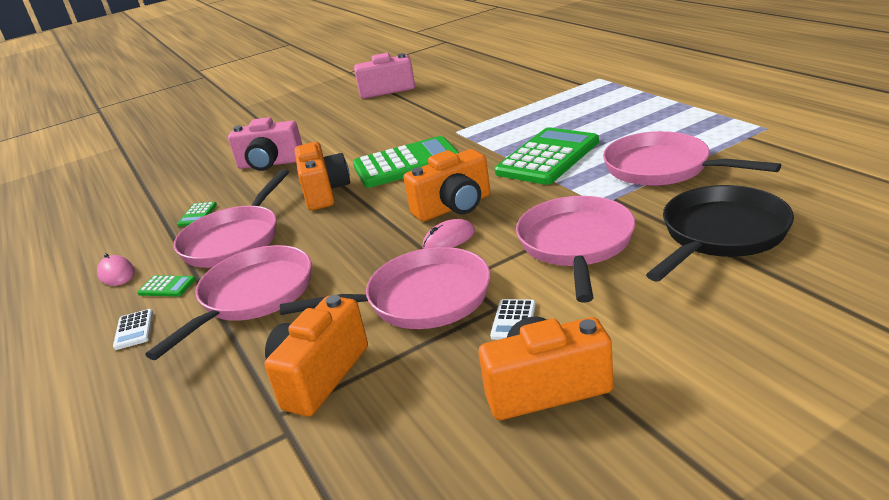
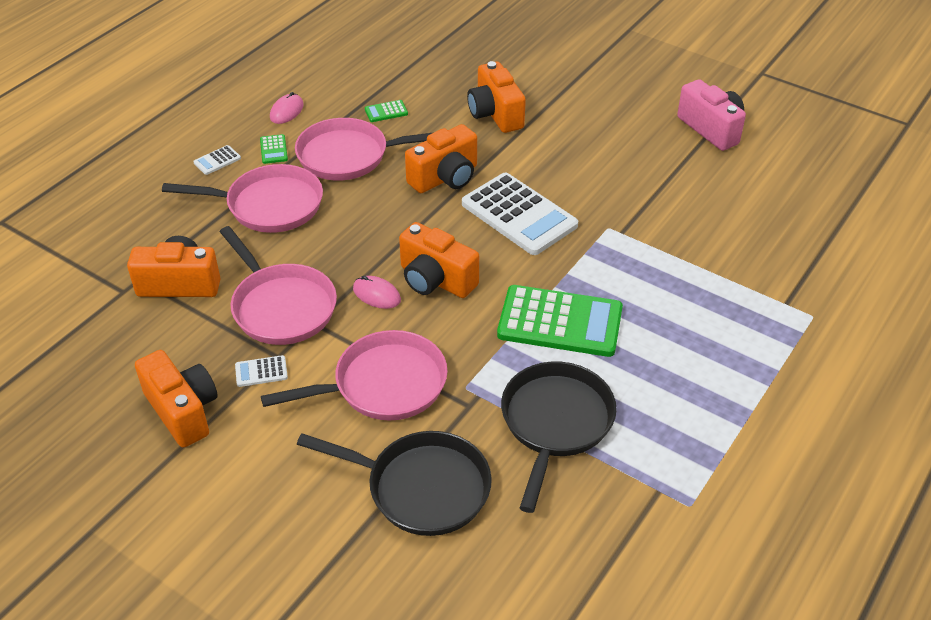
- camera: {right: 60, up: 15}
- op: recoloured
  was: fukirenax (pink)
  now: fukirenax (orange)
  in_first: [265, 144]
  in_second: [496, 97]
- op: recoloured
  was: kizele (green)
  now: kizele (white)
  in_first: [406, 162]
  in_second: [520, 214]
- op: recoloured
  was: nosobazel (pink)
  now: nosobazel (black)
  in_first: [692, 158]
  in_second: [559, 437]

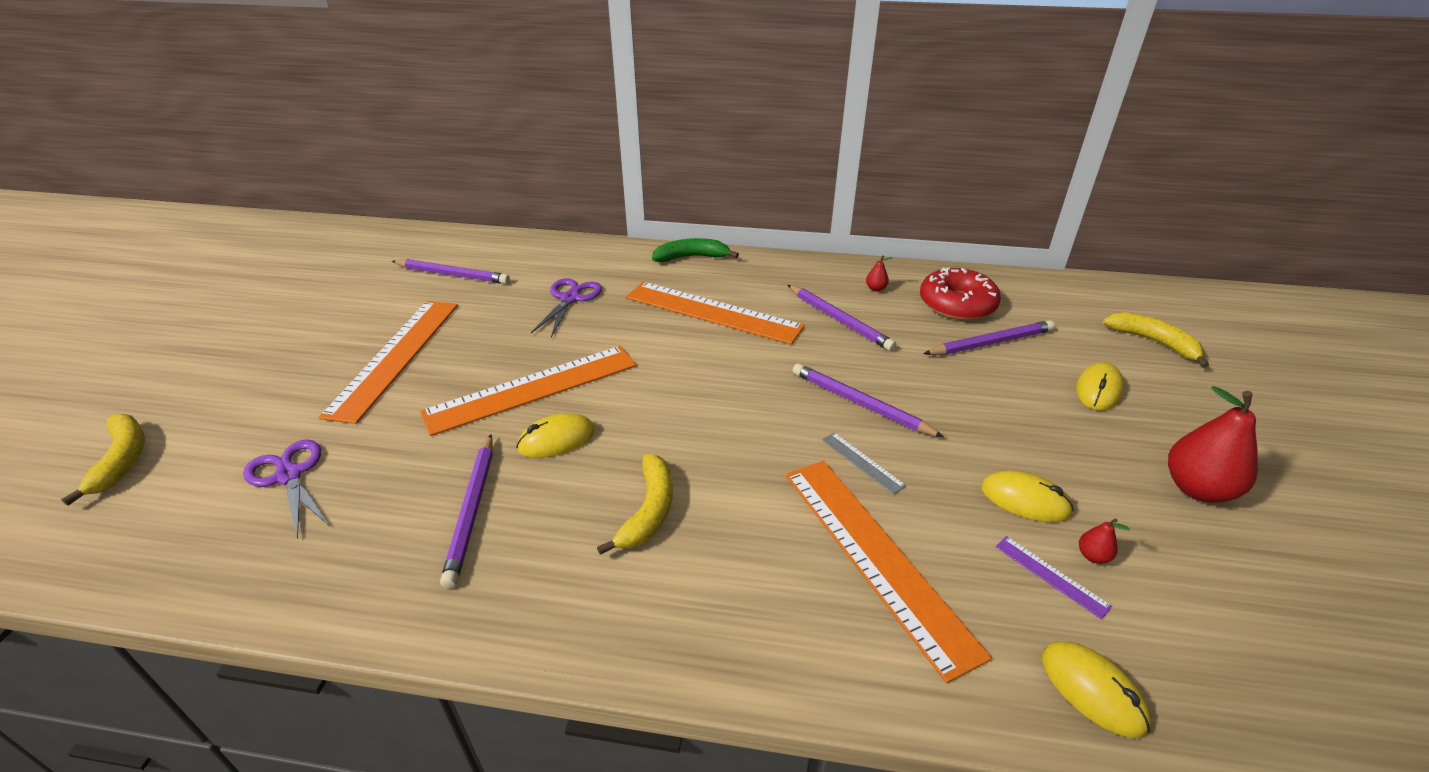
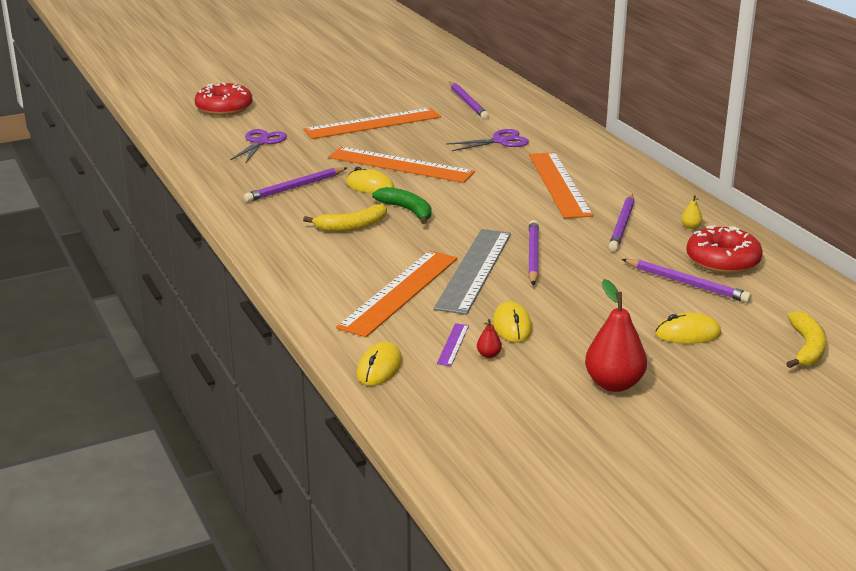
- camera: {right: 55, up: -10}
- op: replaced
  was: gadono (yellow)
  now: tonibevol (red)
  in_first: [103, 459]
  in_second: [224, 99]
- op: moved
  was: gadono (green)
  in_first: [695, 250]
  in_second: [402, 205]
- op: resized
  was: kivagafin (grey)
  in_first: [864, 463]
  in_second: [472, 272]
  ratio: 2.46
- op: recoloured
  was: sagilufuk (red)
  now: sagilufuk (yellow)
  in_first: [879, 274]
  in_second: [692, 212]

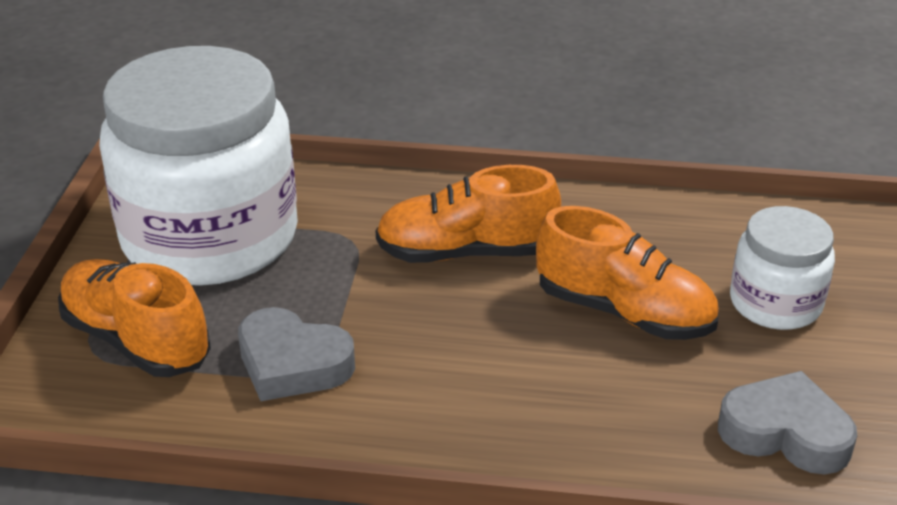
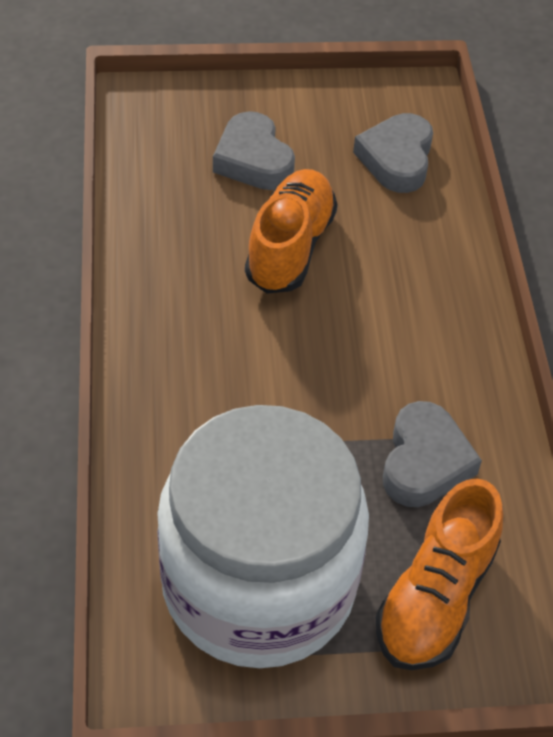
- camera: {right: -105, up: 15}
- op: removed
  was: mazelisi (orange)
  in_first: [468, 214]
- op: replaced
  was: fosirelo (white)
  now: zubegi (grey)
  in_first: [782, 268]
  in_second: [254, 150]

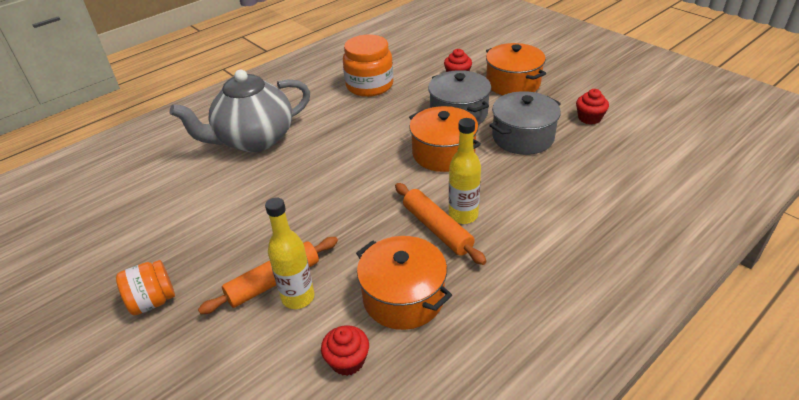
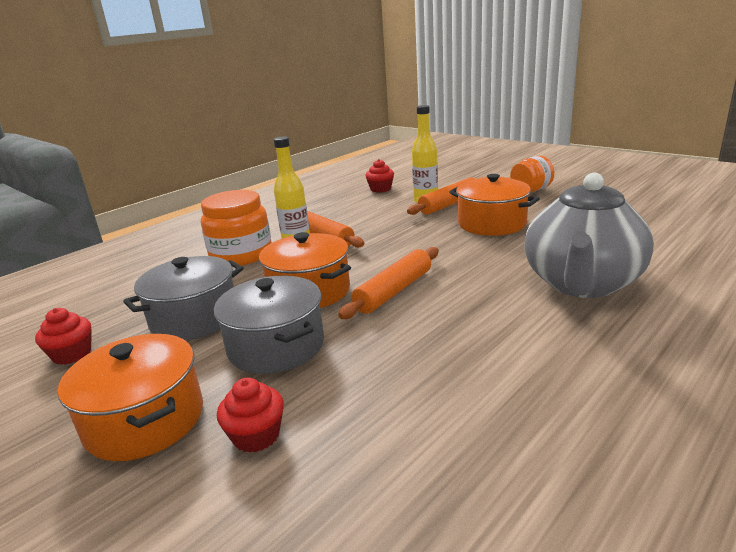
- camera: {right: 175, up: -15}
- op: turned
  was: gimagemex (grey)
  in_first: [240, 111]
  in_second: [589, 235]
  clockwise: 150
- op: moved
  was: fosirelo (orange)
  in_first: [368, 65]
  in_second: [236, 228]
- op: moved
  was: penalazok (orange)
  in_first: [404, 283]
  in_second: [494, 205]
- op: added
  now: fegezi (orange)
  in_second: [388, 283]

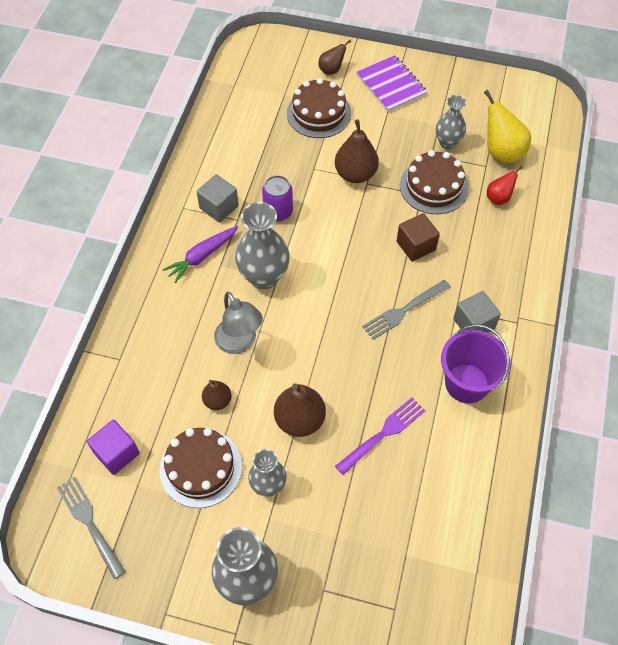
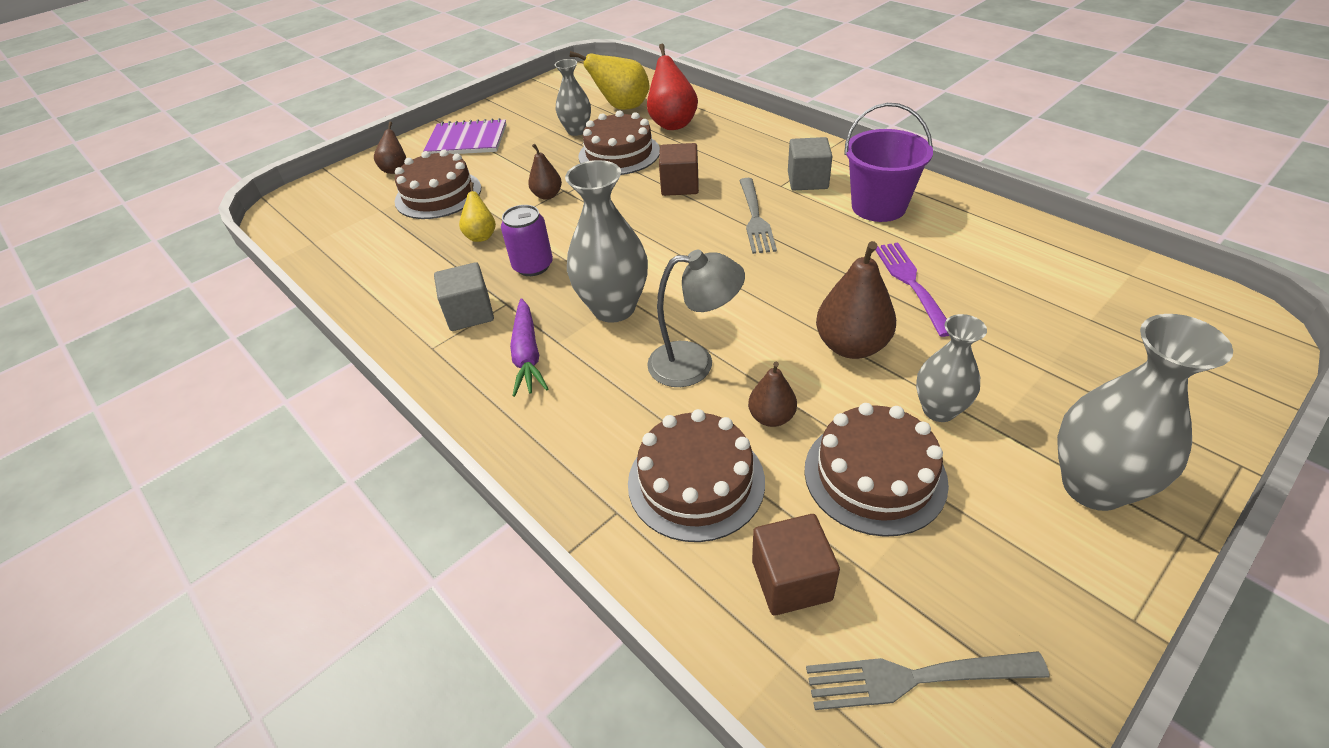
- camera: {right: -55, up: -15}
- op: recoloured
  was: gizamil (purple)
  now: gizamil (brown)
  in_first: [113, 447]
  in_second: [796, 565]
- op: resized
  was: sagilufuk (brown)
  in_first: [357, 151]
  in_second: [545, 172]
  ratio: 0.58
- op: resized
  was: sagilufuk (red)
  in_first: [505, 185]
  in_second: [672, 87]
  ratio: 1.72
- op: added
  now: sagilufuk (yellow)
  in_second: [477, 212]
- op: added
  now: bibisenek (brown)
  in_second: [696, 475]

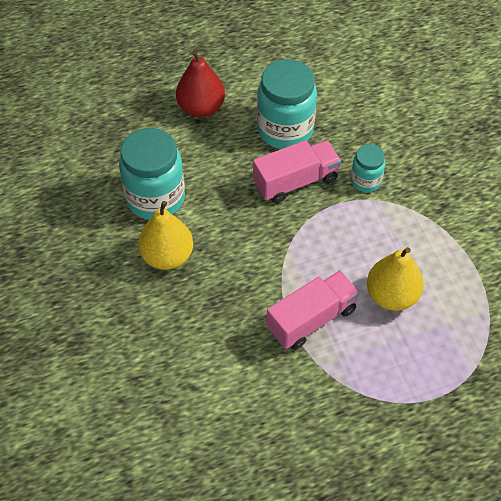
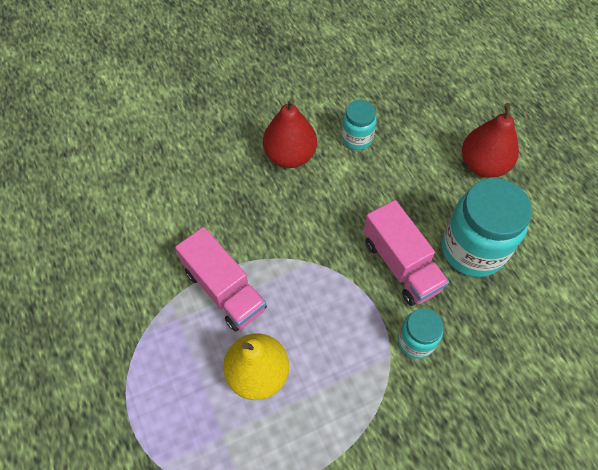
- camera: {right: 85, up: 5}
- op: resized
  was: fosirelo (turquoise)
  in_first: [152, 174]
  in_second: [359, 125]
  ratio: 0.54
- op: recoloured
  was: sagilufuk (yellow)
  now: sagilufuk (red)
  in_first: [165, 235]
  in_second: [290, 133]

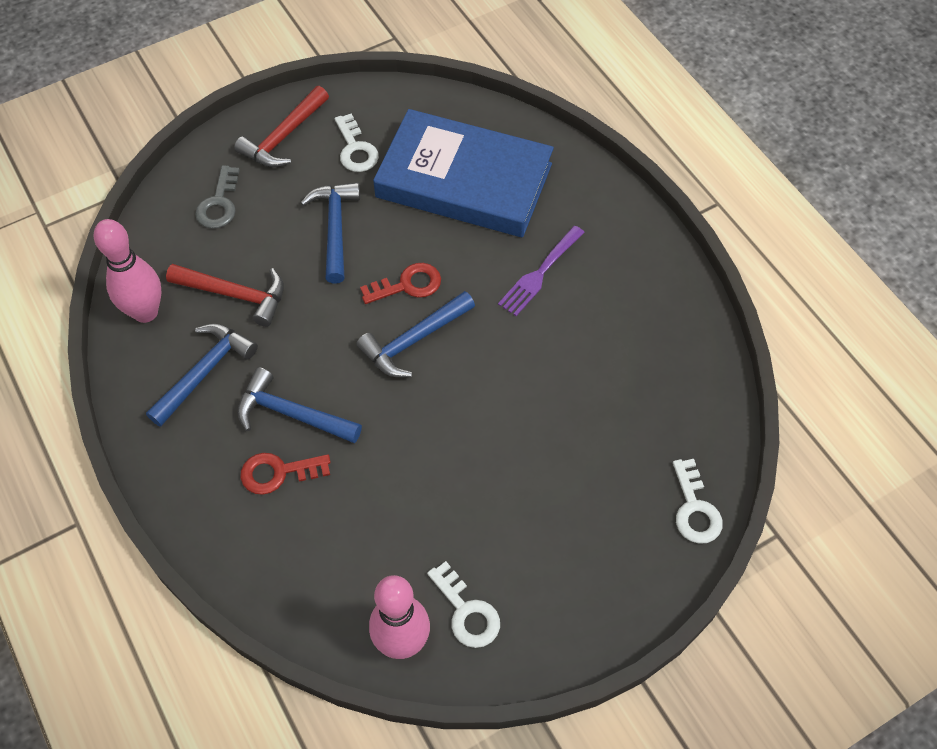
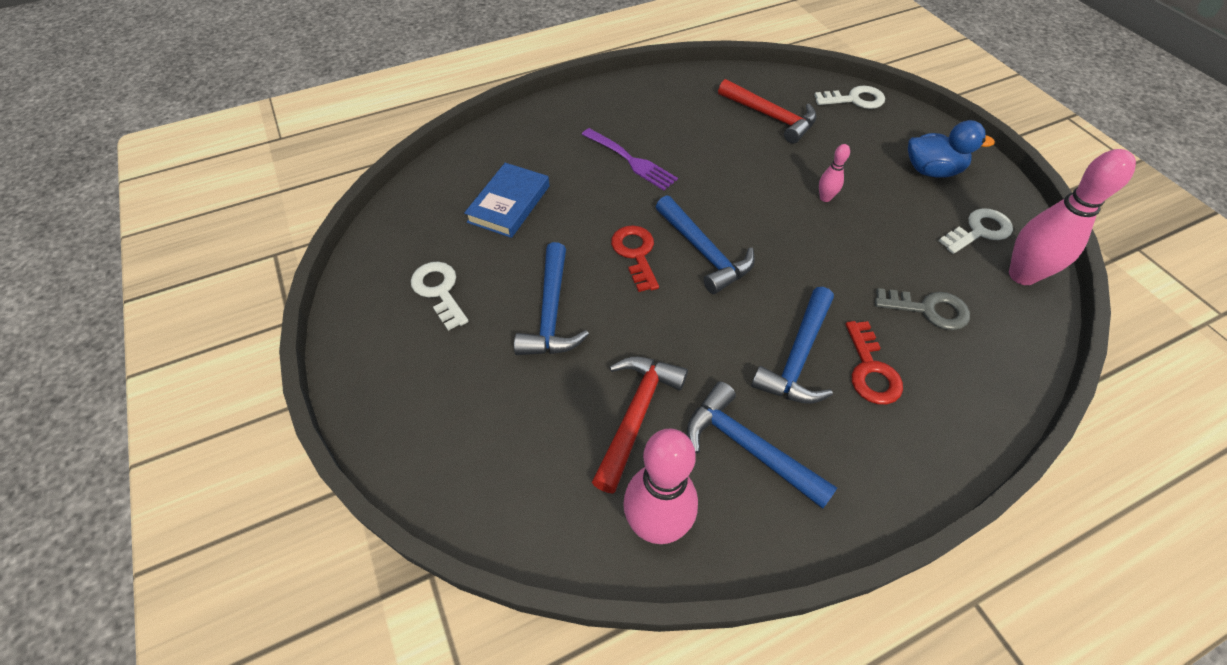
- camera: {right: -85, up: -5}
- op: moved
  was: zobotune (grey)
  in_first: [217, 197]
  in_second: [922, 309]
- op: moved
  was: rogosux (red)
  in_first: [281, 126]
  in_second: [767, 111]
- op: turned
  was: rogosux (blue)
  in_first: [330, 233]
  in_second: [551, 298]
  clockwise: -90
- op: turned
  was: zobotune (white)
  in_first: [357, 143]
  in_second: [440, 296]
  clockwise: -105
- op: resized
  was: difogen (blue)
  in_first: [463, 173]
  in_second: [507, 200]
  ratio: 0.49
- op: added
  now: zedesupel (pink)
  in_second: [834, 173]
- op: added
  now: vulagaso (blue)
  in_second: [951, 149]

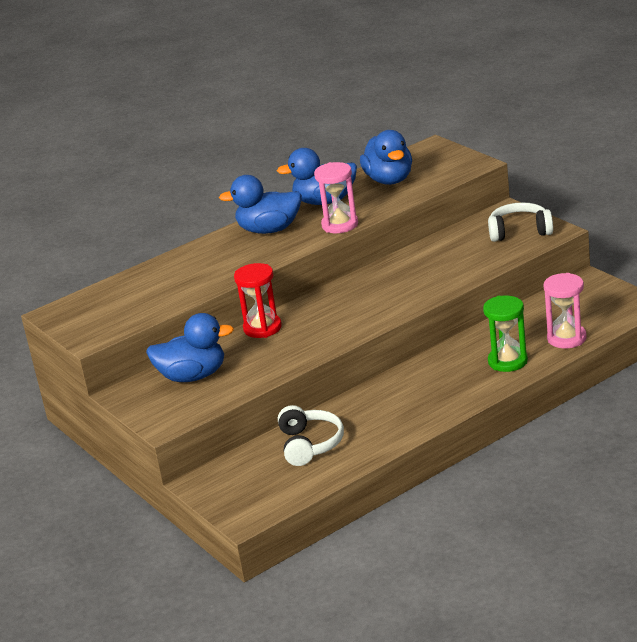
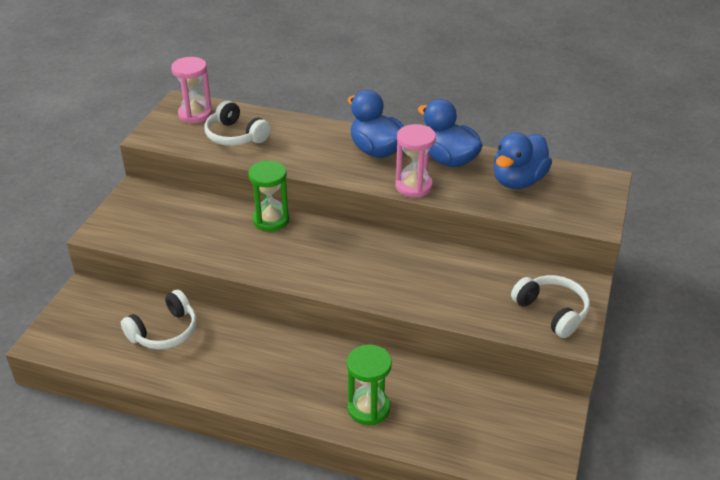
- camera: {right: 50, up: 10}
- op: removed
  was: vulagaso (blue)
  in_first: [190, 347]
- op: recoloured
  was: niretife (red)
  now: niretife (green)
  in_first: [258, 300]
  in_second: [268, 196]
- op: moved
  was: niretife (pink)
  in_first: [565, 310]
  in_second: [191, 90]
- op: added
  now: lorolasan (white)
  in_second: [238, 123]

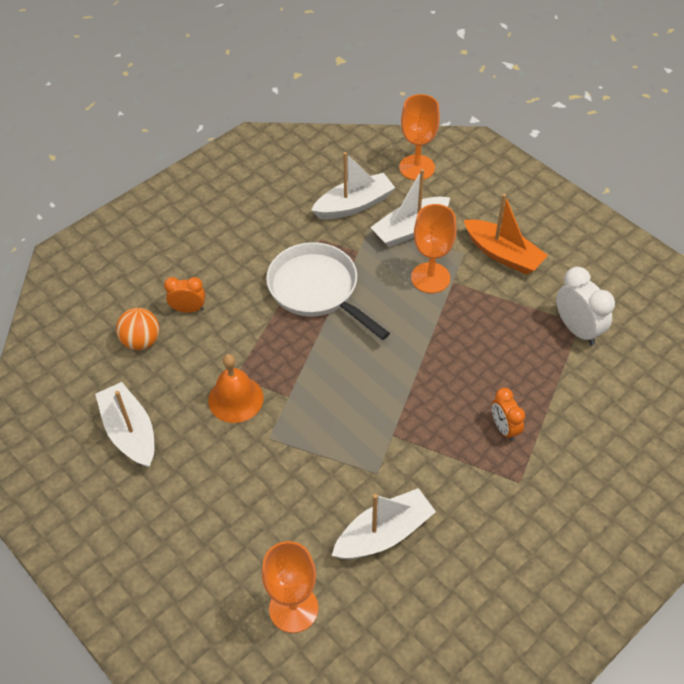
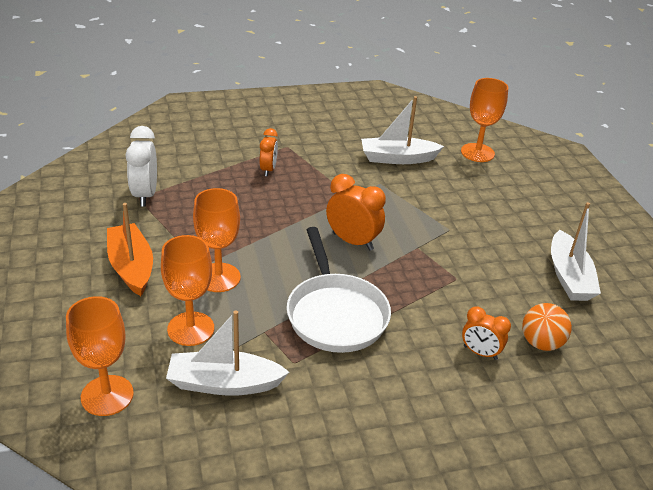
- camera: {right: -155, up: -15}
- op: removed
  was: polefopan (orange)
  in_first: [236, 388]
- op: replaced
  was: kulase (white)
  now: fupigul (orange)
  in_first: [410, 208]
  in_second: [187, 290]
- op: added
  now: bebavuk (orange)
  in_second: [356, 212]

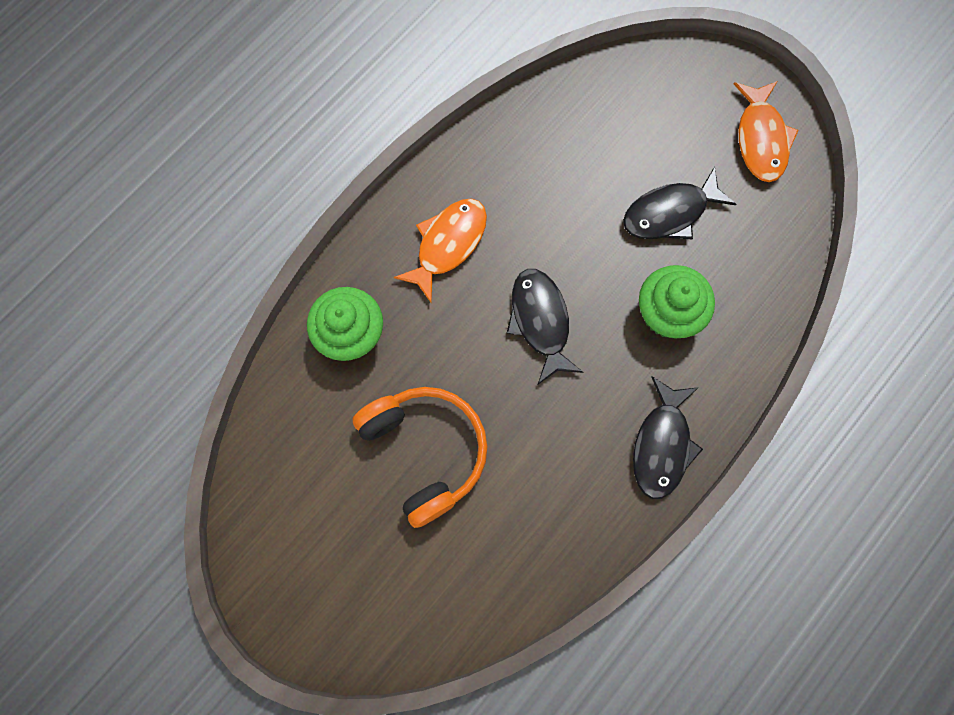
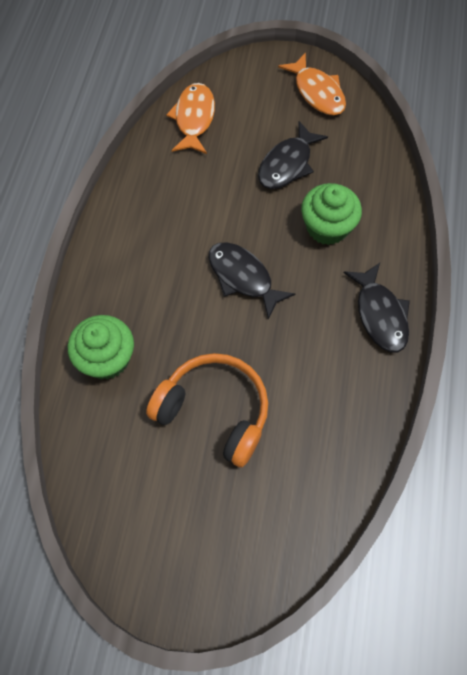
- camera: {right: -30, up: -10}
- op: moved
  was: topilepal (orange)
  in_first: [440, 251]
  in_second: [190, 118]

